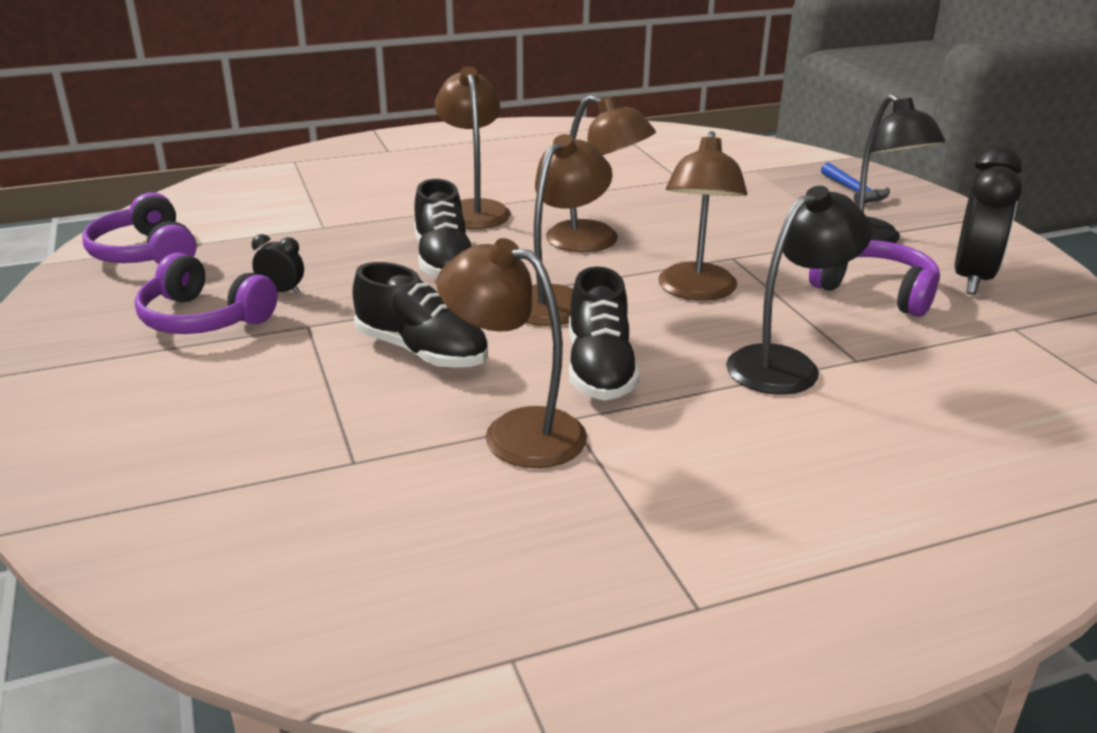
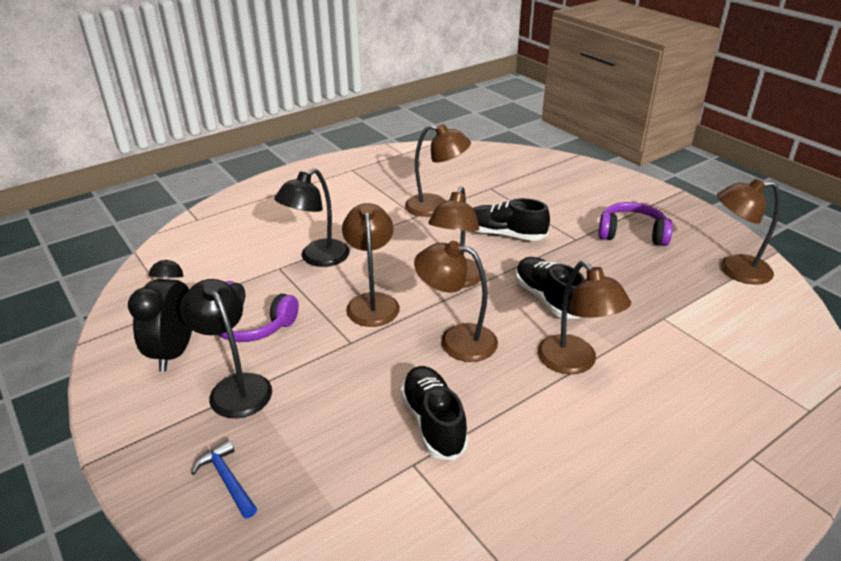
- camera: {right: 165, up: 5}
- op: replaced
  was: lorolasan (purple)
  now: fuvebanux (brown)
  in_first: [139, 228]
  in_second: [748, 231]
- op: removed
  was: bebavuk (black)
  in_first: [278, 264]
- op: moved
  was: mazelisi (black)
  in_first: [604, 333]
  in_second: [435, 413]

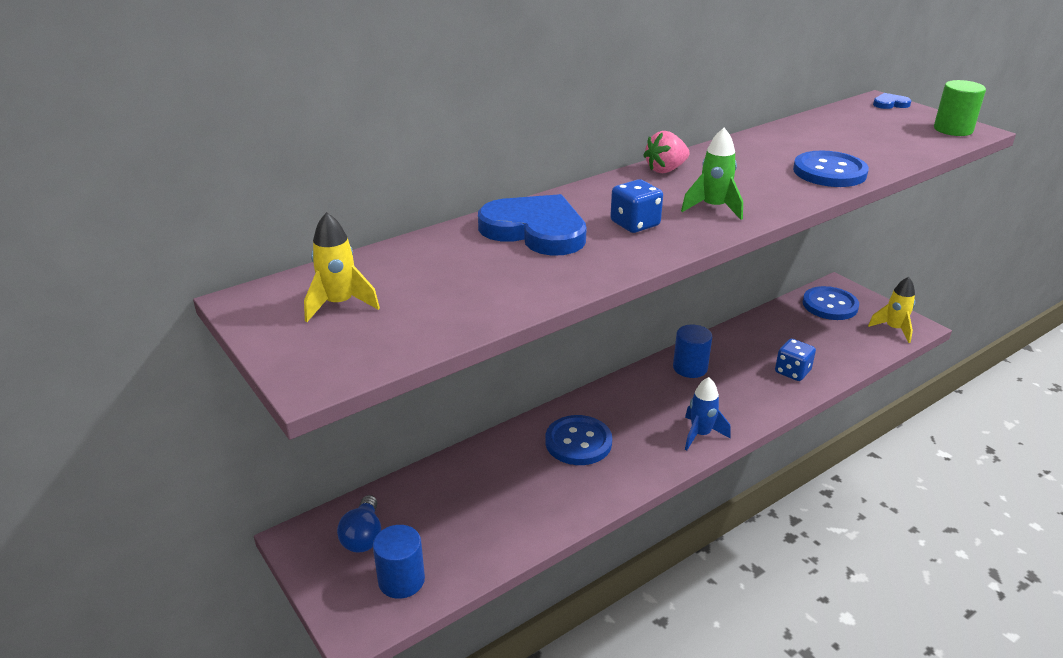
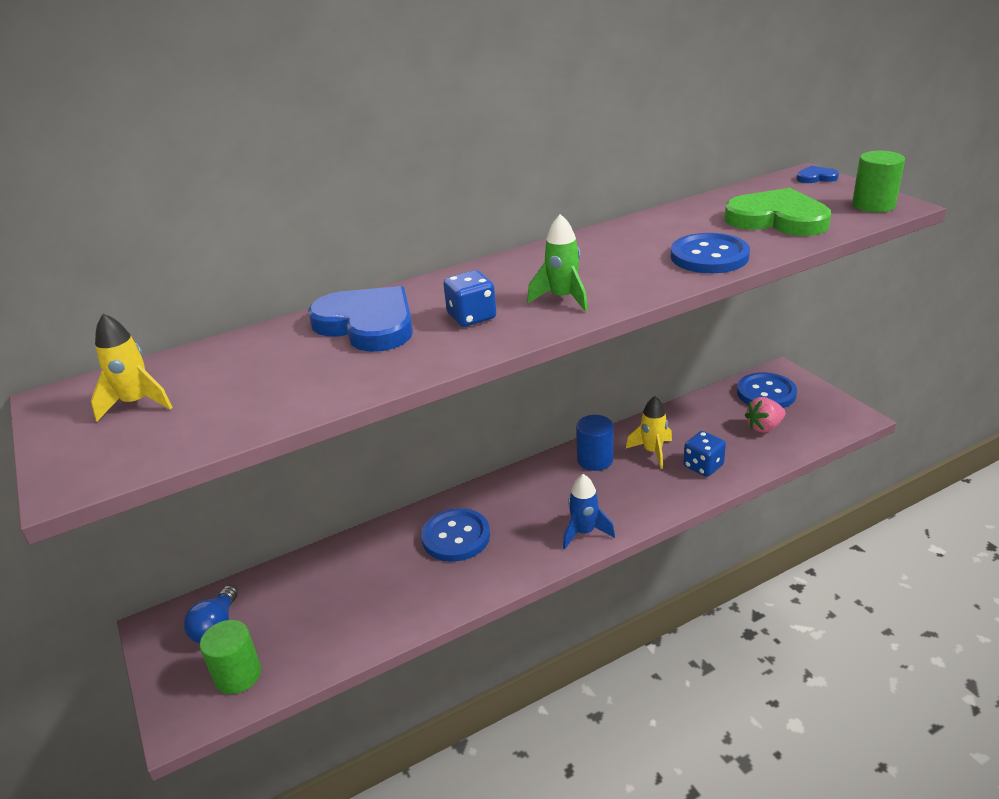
- camera: {right: 10, up: 0}
- op: recoloured
  was: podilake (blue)
  now: podilake (green)
  in_first: [399, 562]
  in_second: [230, 657]
- op: moved
  was: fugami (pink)
  in_first: [666, 152]
  in_second: [765, 414]
- op: moved
  was: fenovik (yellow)
  in_first: [891, 310]
  in_second: [649, 432]
- op: added
  now: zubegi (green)
  in_second: [777, 212]

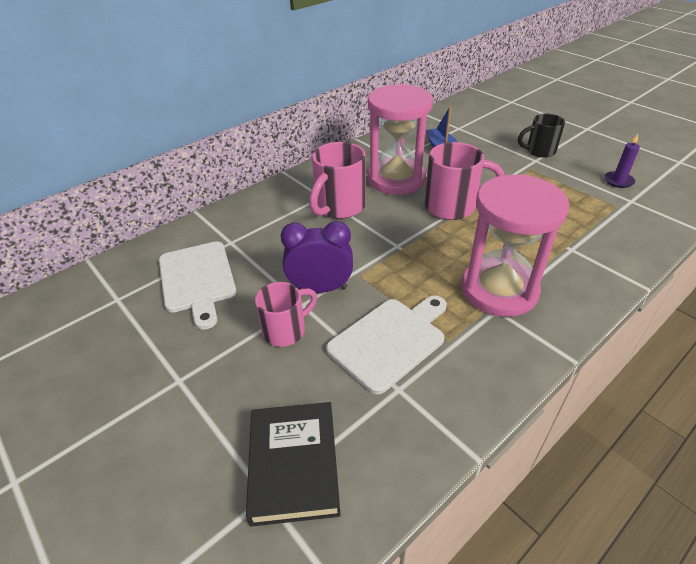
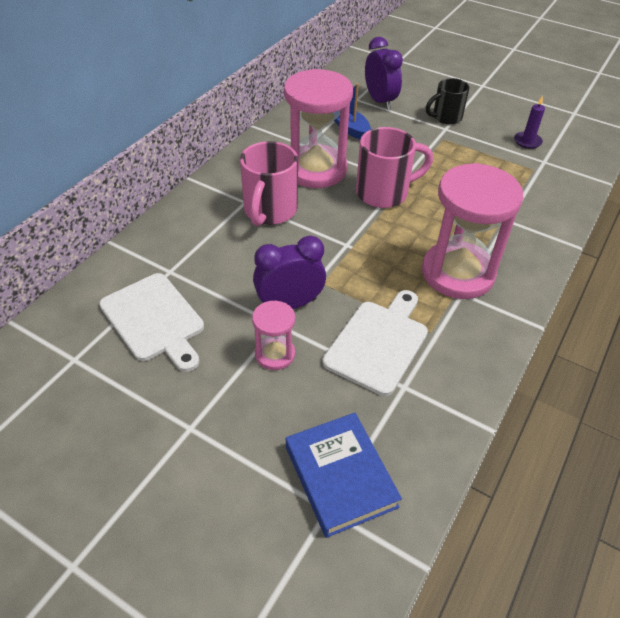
- camera: {right: -20, up: 5}
- op: recoloured
  was: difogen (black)
  now: difogen (blue)
  in_first: [293, 464]
  in_second: [344, 475]
- op: replaced
  was: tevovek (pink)
  now: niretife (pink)
  in_first: [286, 314]
  in_second: [273, 335]
- op: added
  now: bebavuk (purple)
  in_second: [384, 73]

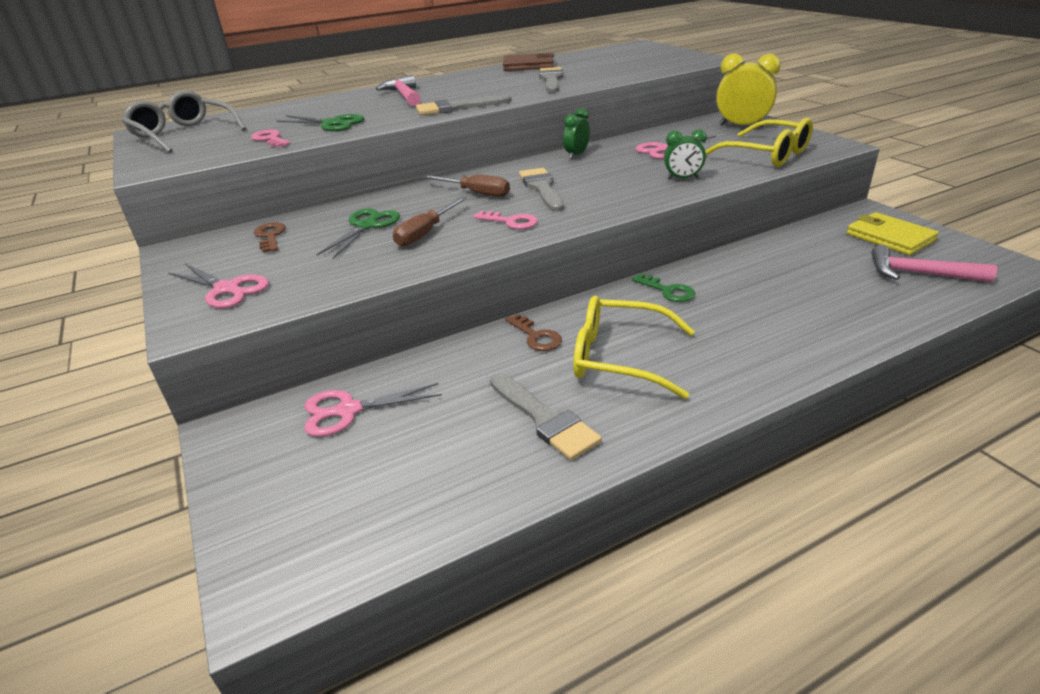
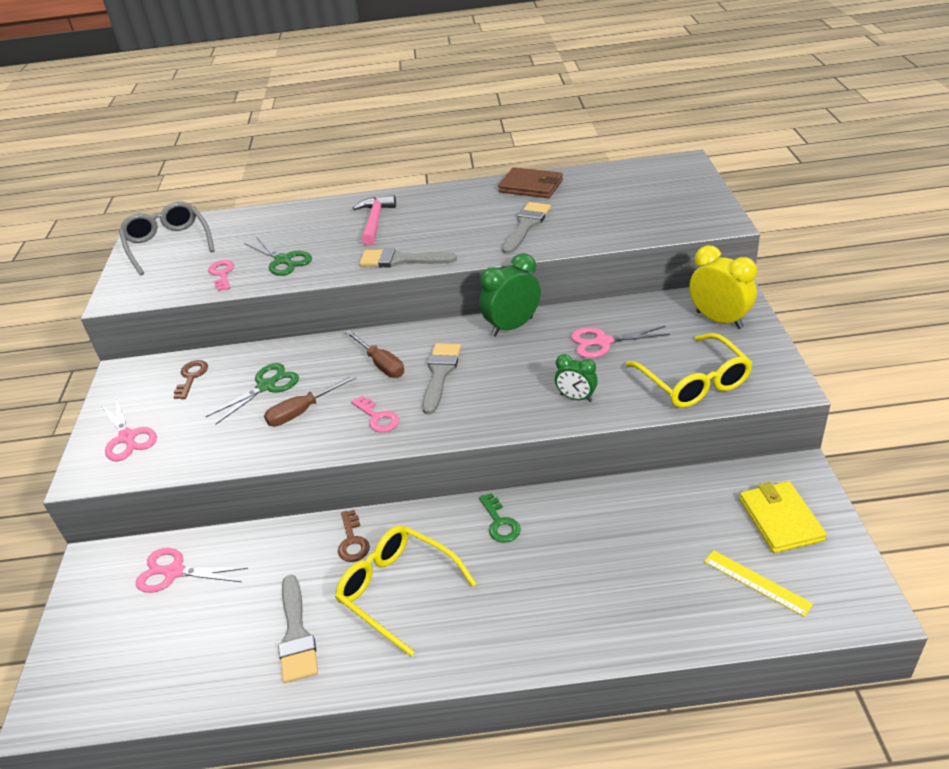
- camera: {right: 25, up: 5}
- op: resized
  was: bebavuk (green)
  in_first: [576, 133]
  in_second: [510, 295]
  ratio: 1.68
- op: replaced
  was: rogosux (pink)
  now: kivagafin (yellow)
  in_first: [934, 263]
  in_second: [758, 583]

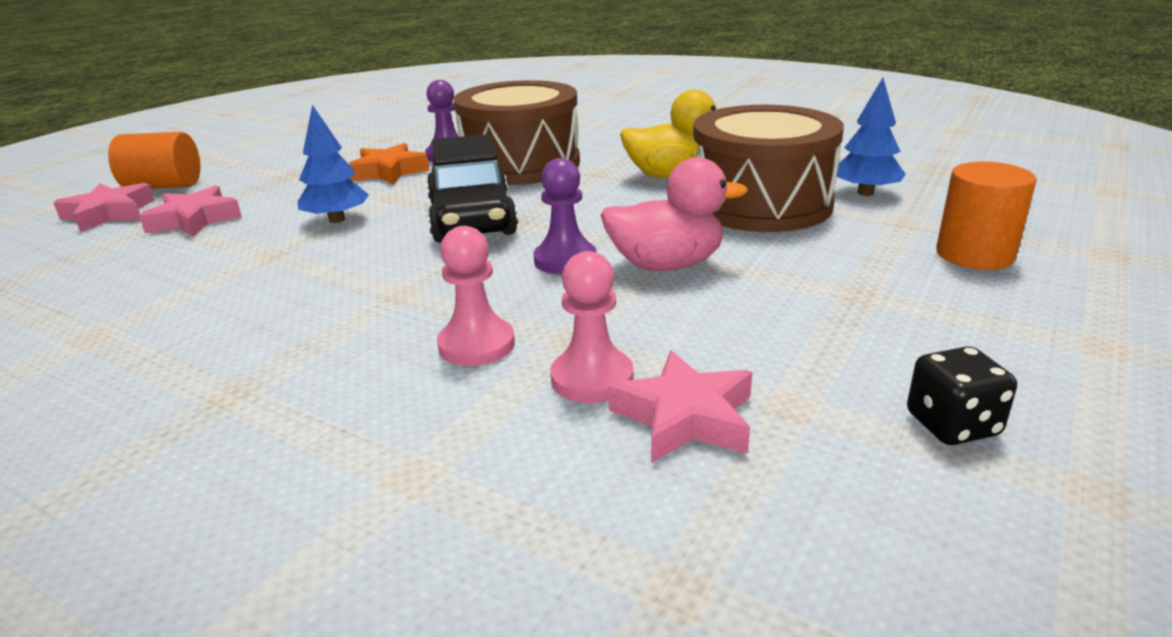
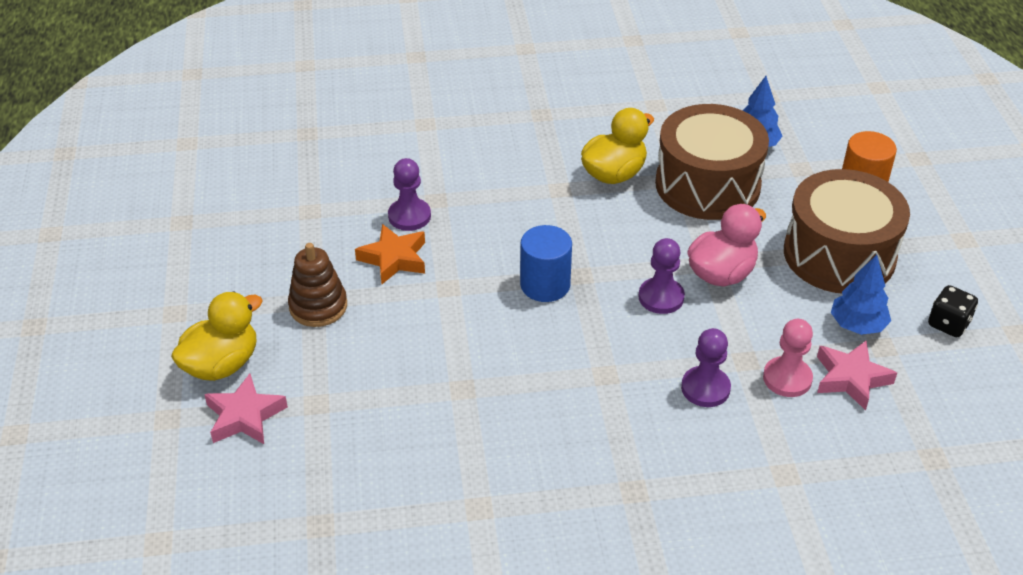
- camera: {right: -40, up: 15}
- op: replaced
  was: podilake (orange)
  now: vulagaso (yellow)
  in_first: [154, 160]
  in_second: [217, 336]
- op: removed
  was: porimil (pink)
  in_first: [190, 211]
- op: moved
  was: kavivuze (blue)
  in_first: [333, 164]
  in_second: [861, 295]
- op: replaced
  was: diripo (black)
  now: podilake (blue)
  in_first: [472, 188]
  in_second: [546, 263]
- op: recoloured
  was: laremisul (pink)
  now: laremisul (purple)
  in_first: [476, 296]
  in_second: [706, 367]
- op: moved
  was: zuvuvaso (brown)
  in_first: [517, 132]
  in_second: [847, 231]
- op: added
  now: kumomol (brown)
  in_second: [317, 285]

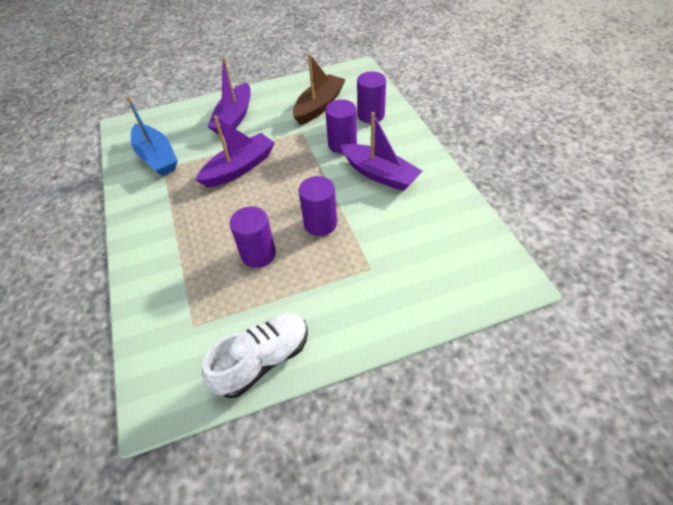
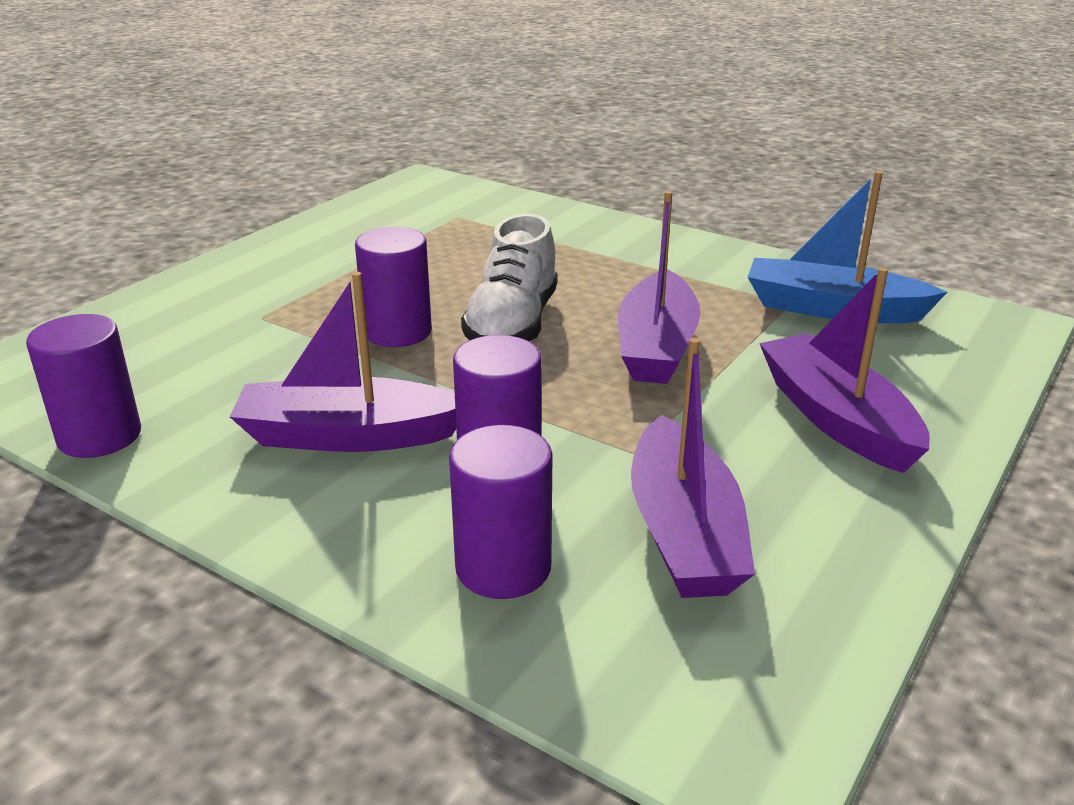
- camera: {right: 140, up: -20}
- op: moved
  was: mazelisi (white)
  in_first: [255, 355]
  in_second: [509, 277]
- op: moved
  was: podilake (purple)
  in_first: [253, 237]
  in_second: [83, 386]
- op: recoloured
  was: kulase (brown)
  now: kulase (purple)
  in_first: [319, 89]
  in_second: [693, 468]

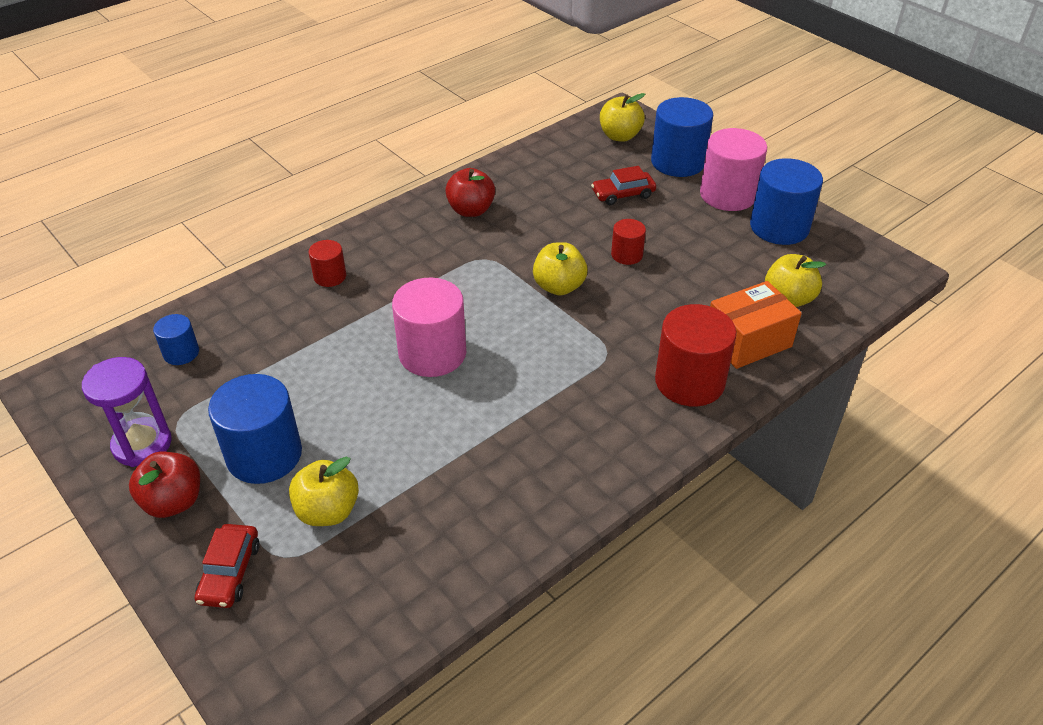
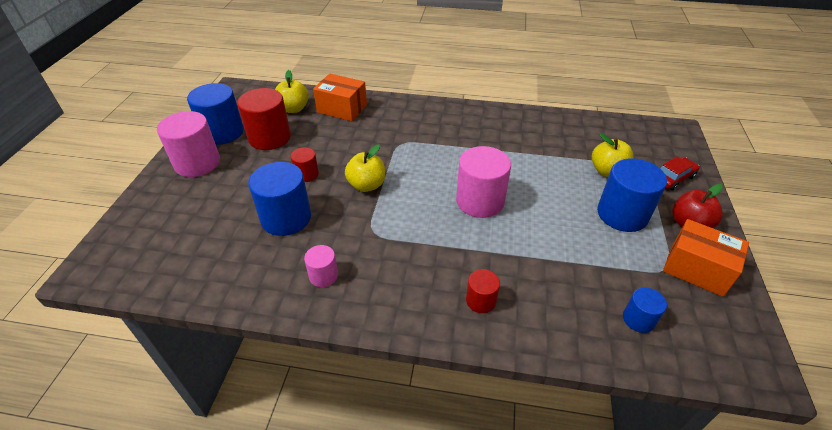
- camera: {right: -130, up: 0}
- op: replaced
  was: niretife (purple)
  now: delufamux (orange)
  in_first: [127, 412]
  in_second: [706, 258]
- op: replaced
  was: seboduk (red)
  now: podilake (pink)
  in_first: [470, 192]
  in_second: [321, 266]
- op: removed
  was: diripo (red)
  in_first: [623, 185]
- op: removed
  was: seboduk (yellow)
  in_first: [622, 117]
- op: moved
  was: podilake (blue)
  in_first: [682, 137]
  in_second: [279, 199]
- op: moved
  was: podilake (red)
  in_first: [696, 355]
  in_second: [264, 119]

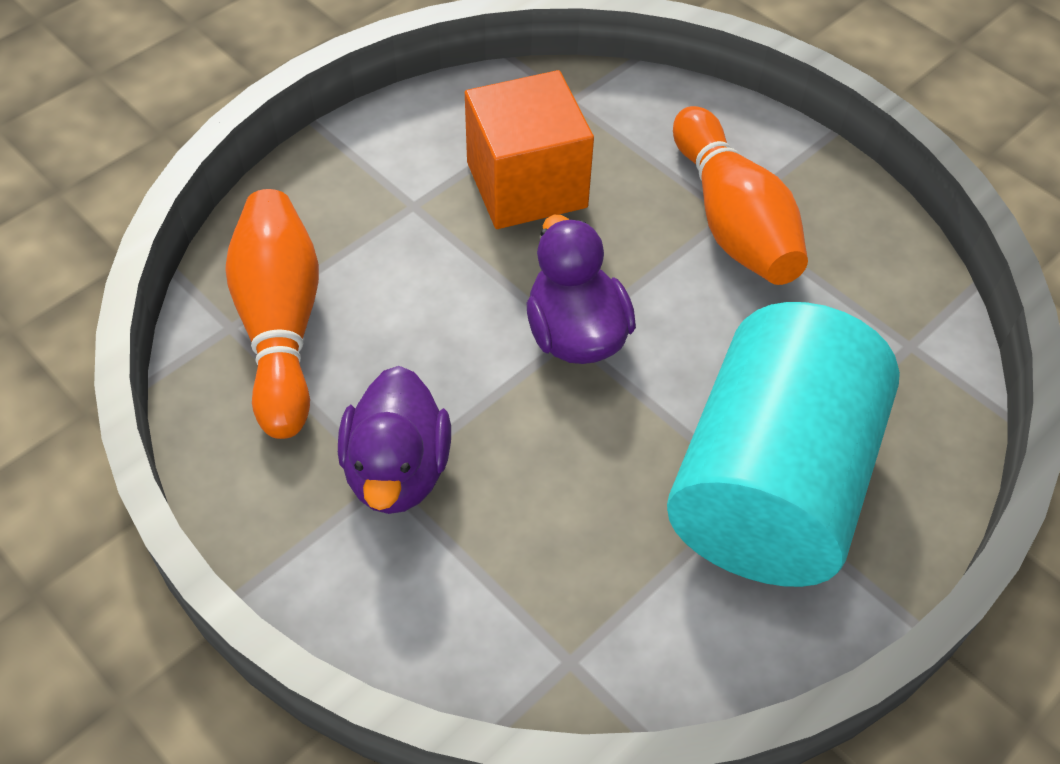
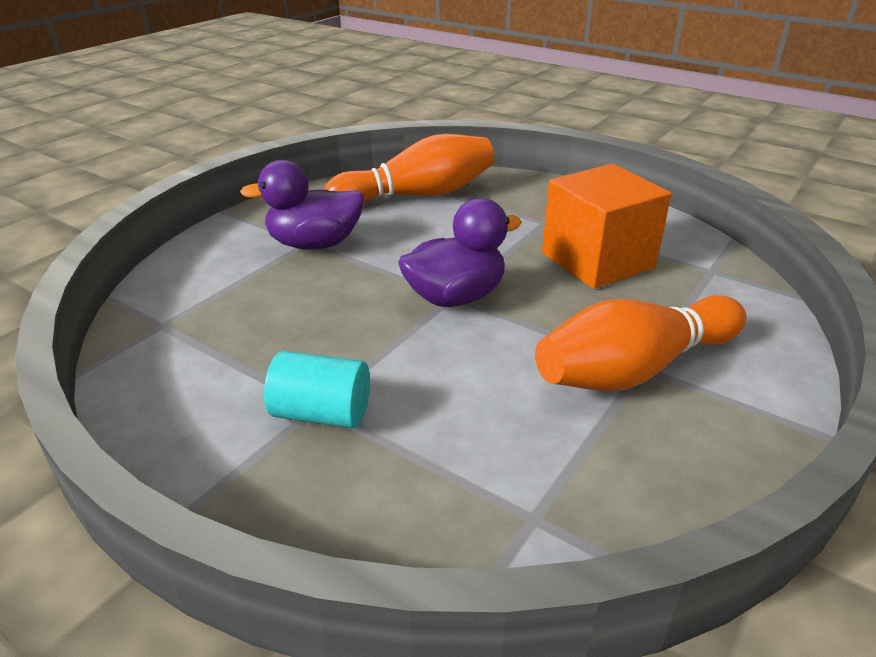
- camera: {right: 80, up: -20}
- op: resized
  was: podilake (turquoise)
  in_first: [783, 444]
  in_second: [317, 389]
  ratio: 0.41

